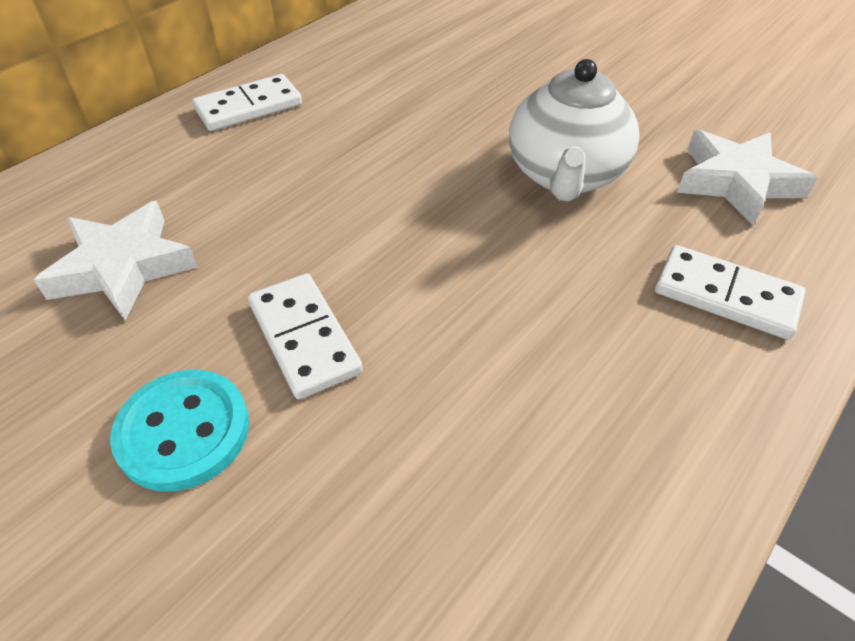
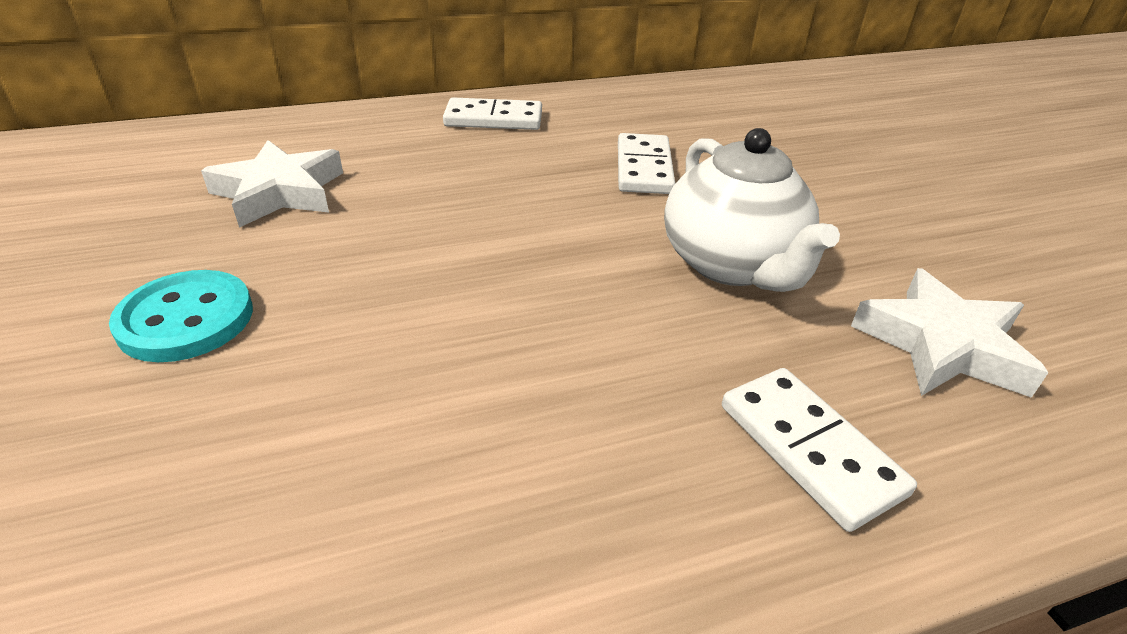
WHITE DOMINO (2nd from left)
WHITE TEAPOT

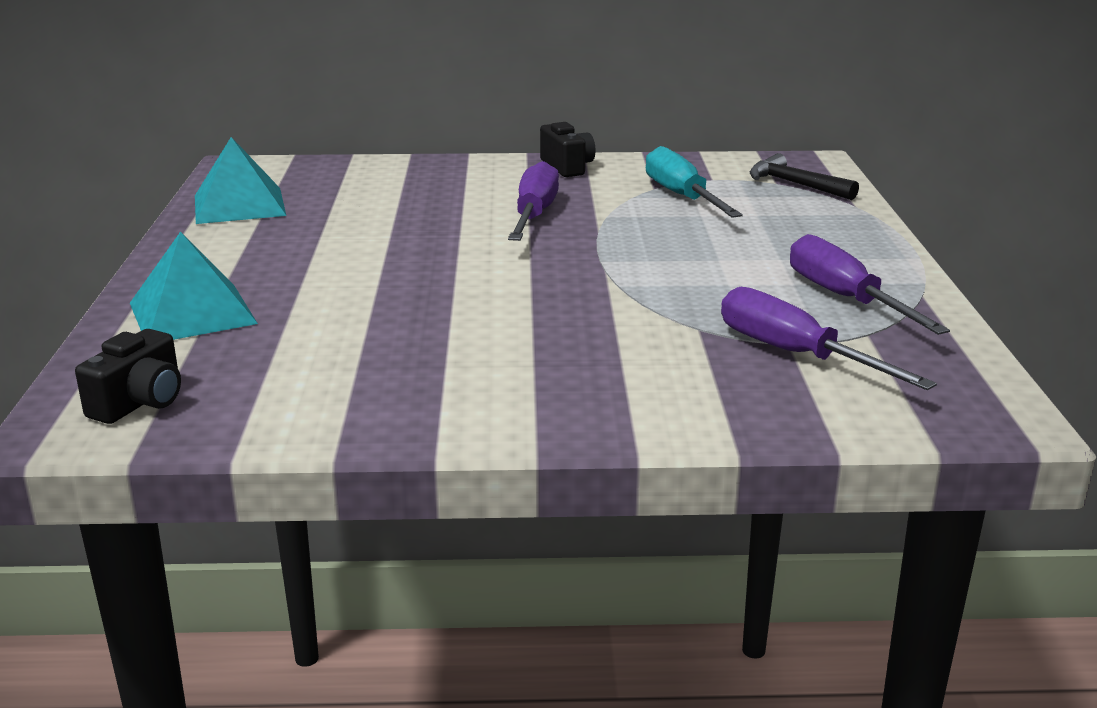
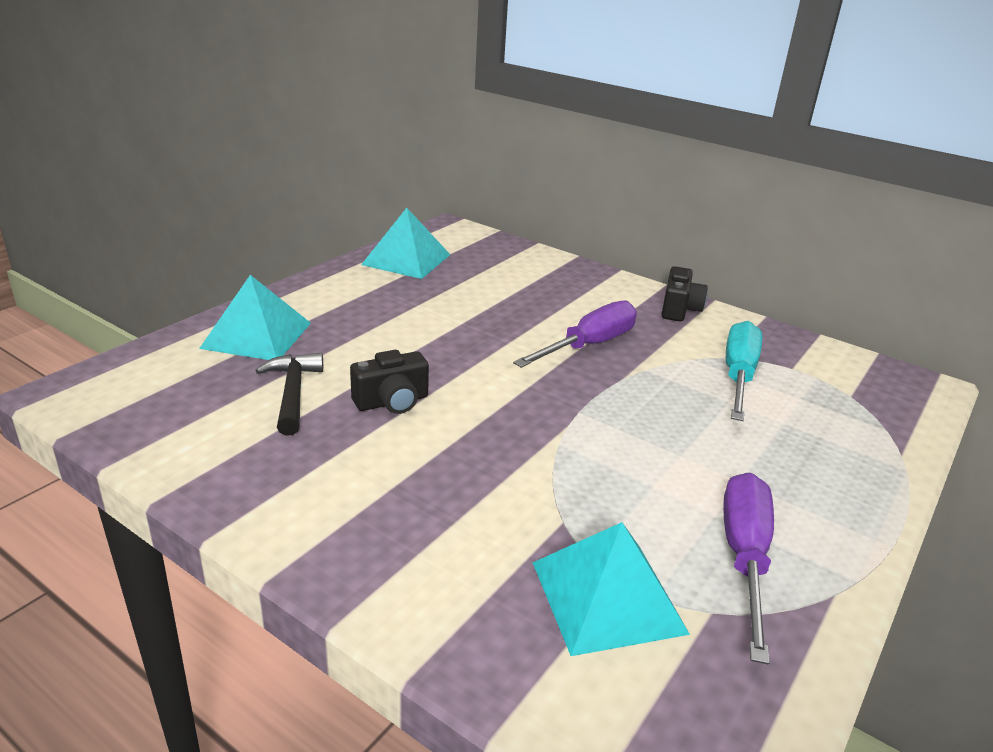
BLACK CAMERA (1st from left)
BLACK HAMMER
TURQUOISE PYRAMID (3rd from left)

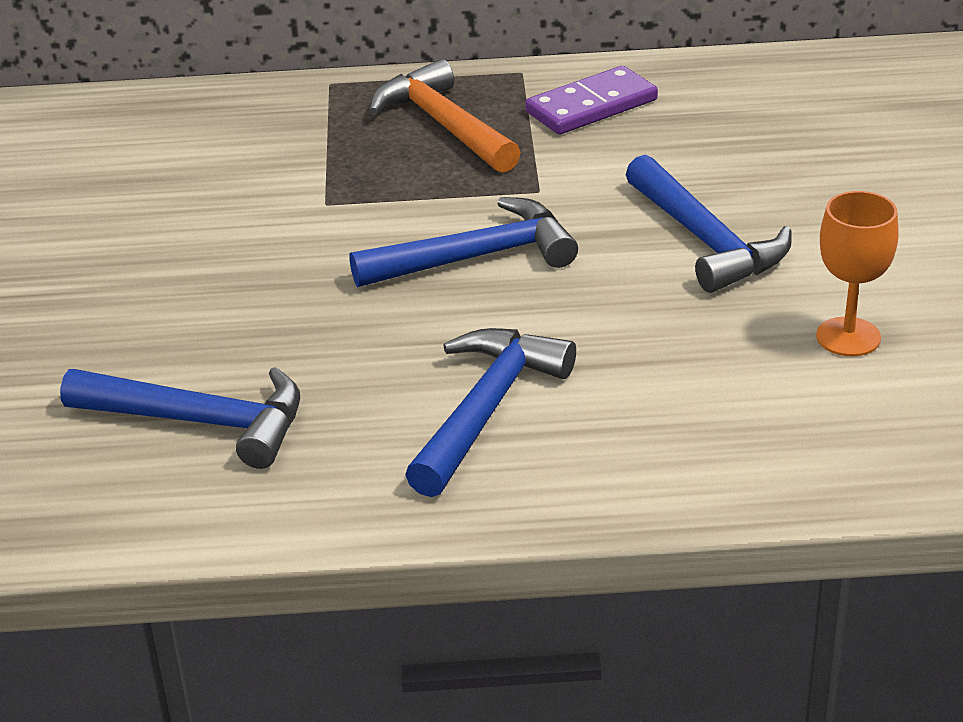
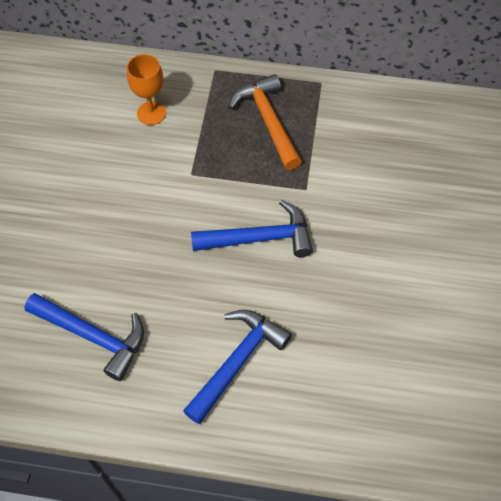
PURPLE DOMINO
BLUE HAMMER (4th from left in the first image)
ORANGE GOBLET

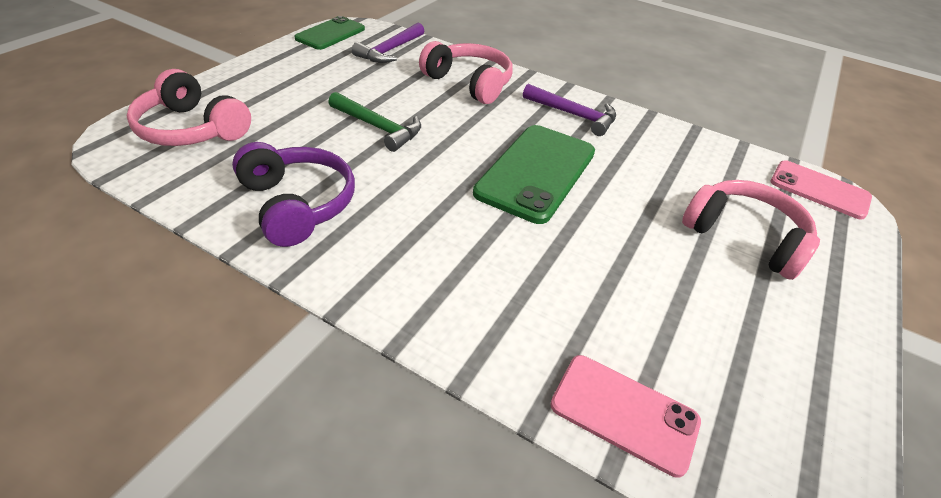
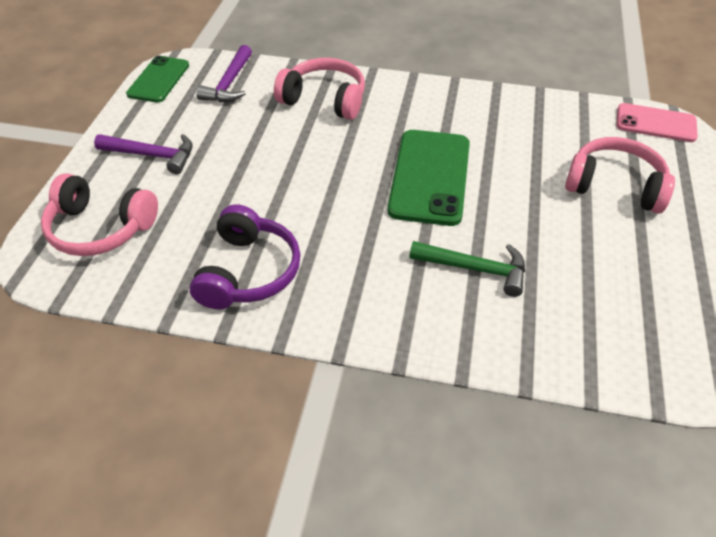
PINK PHONE (1st from left in the first image)
GREEN HAMMER
PURPLE HAMMER (1st from left)
PURPLE HEADPHONES

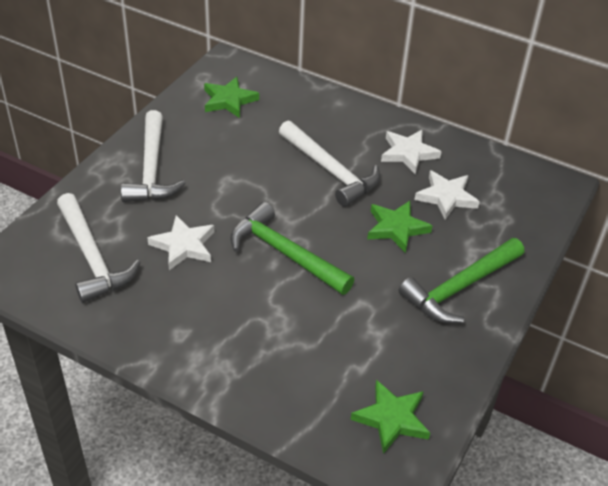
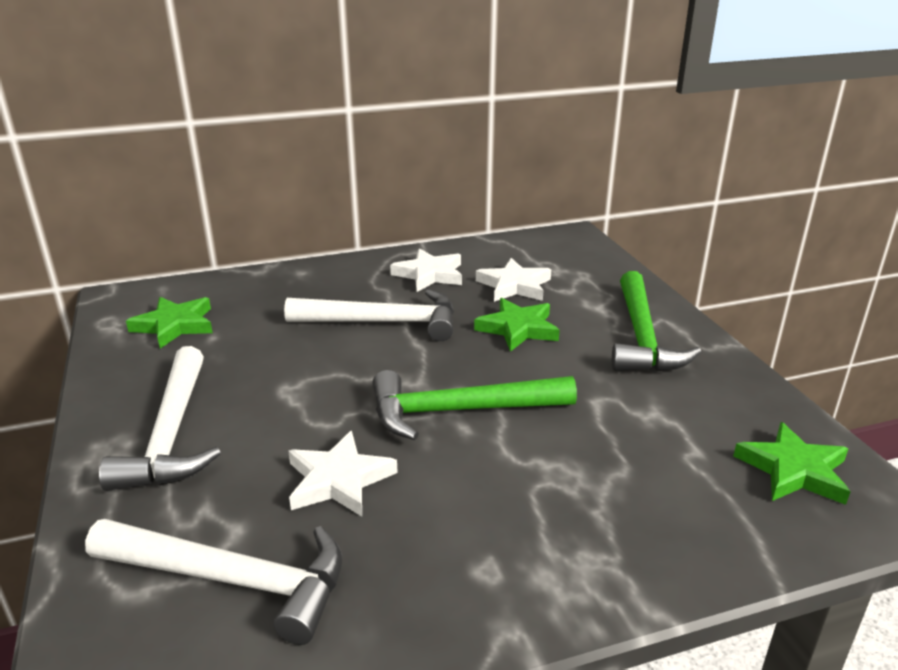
WHITE HAMMER (1st from left)

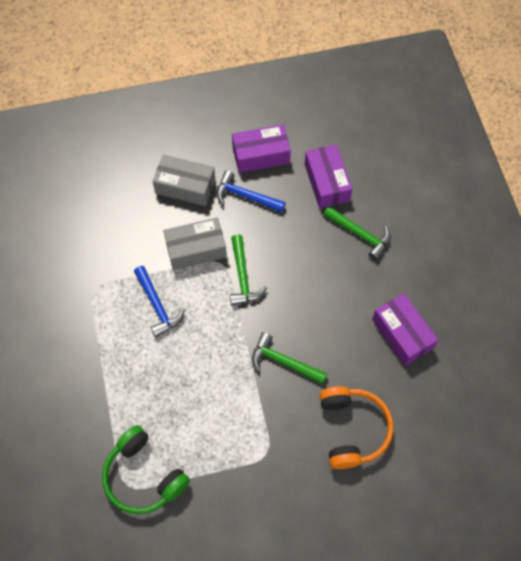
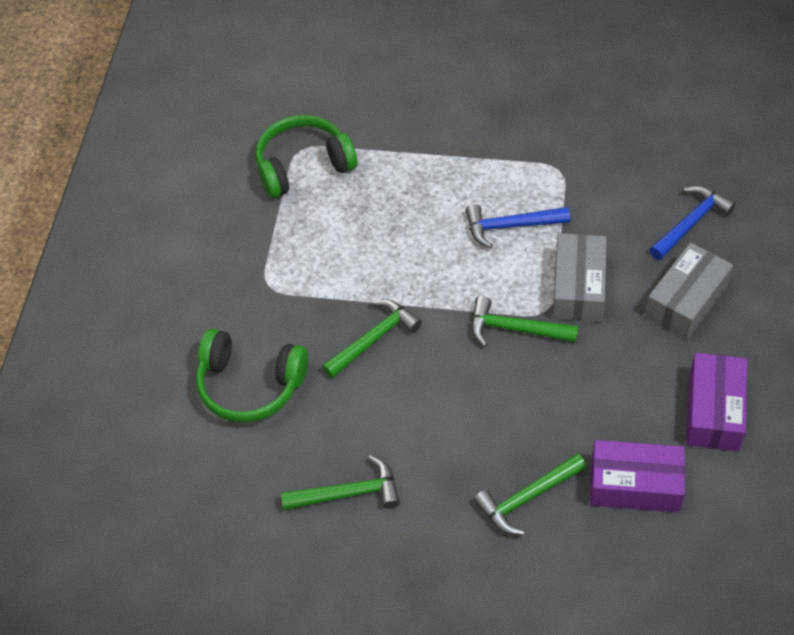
BLUE HAMMER (2nd from left)
GREEN HAMMER (1st from left)
GREEN HEADPHONES (1st from left)

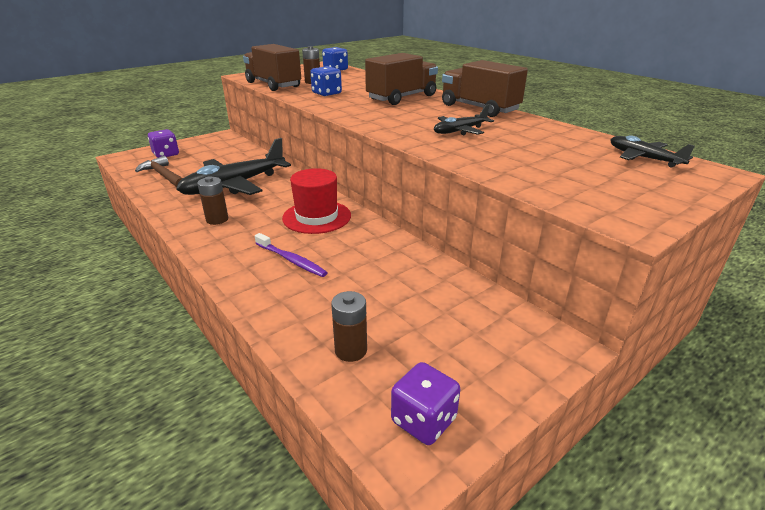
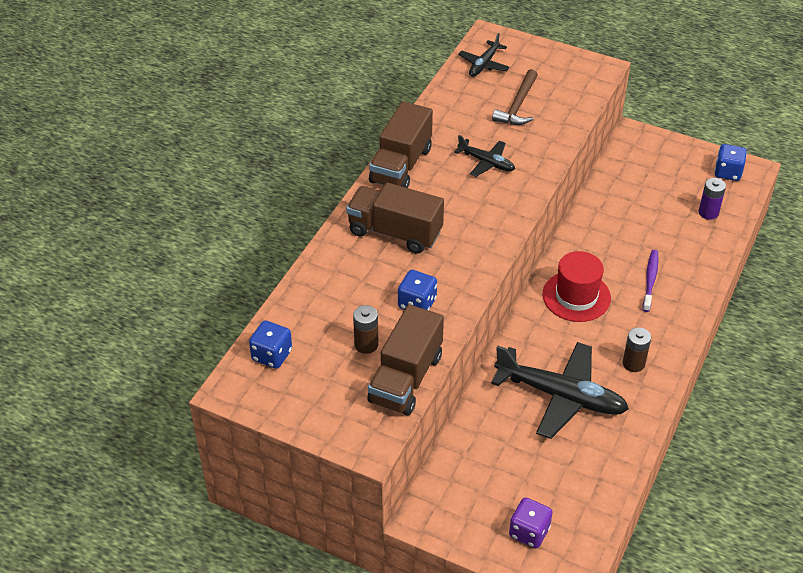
BROWN HAMMER
PURPLE BATTERY
BLUE DICE (3rd from left)

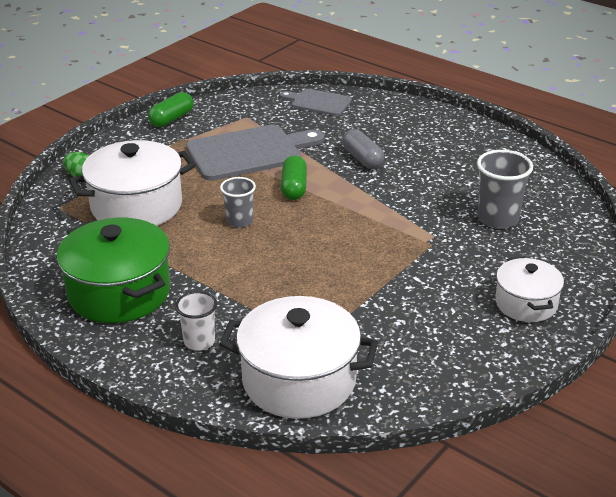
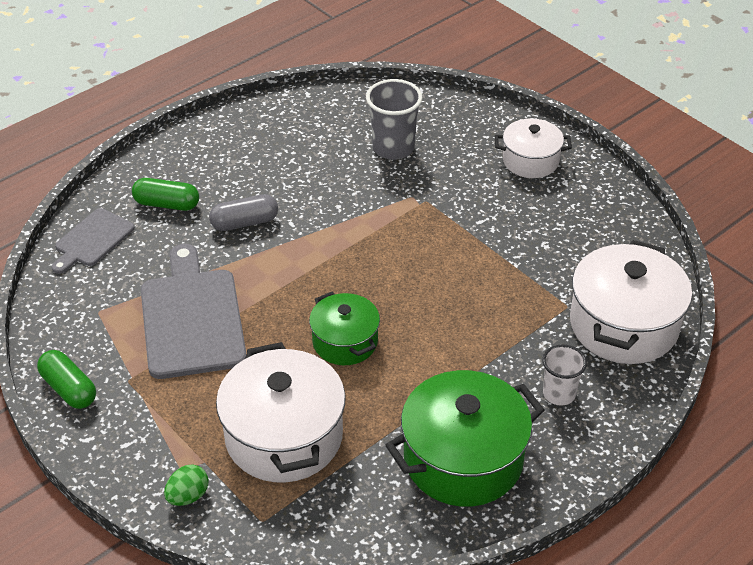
GREEN CAPSULE (2nd from left)
GREEN POT (1st from left)

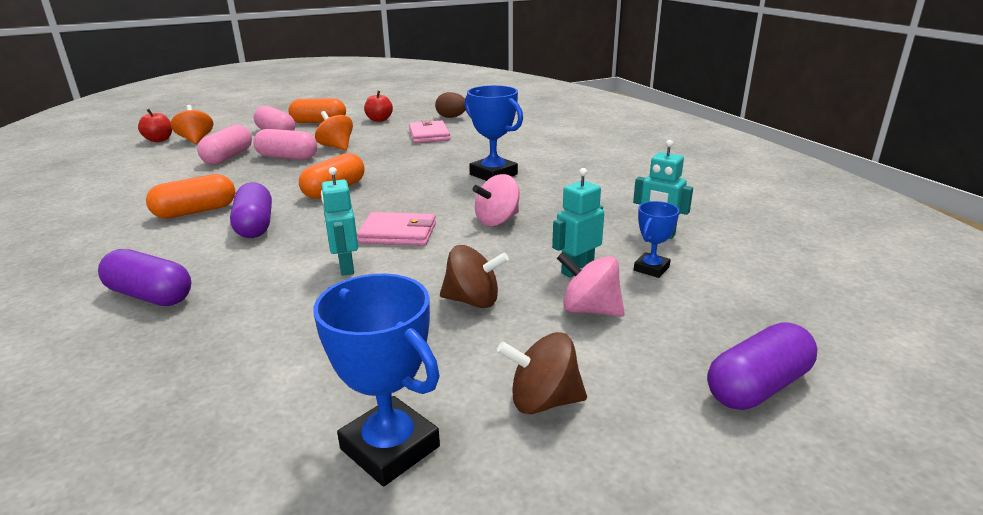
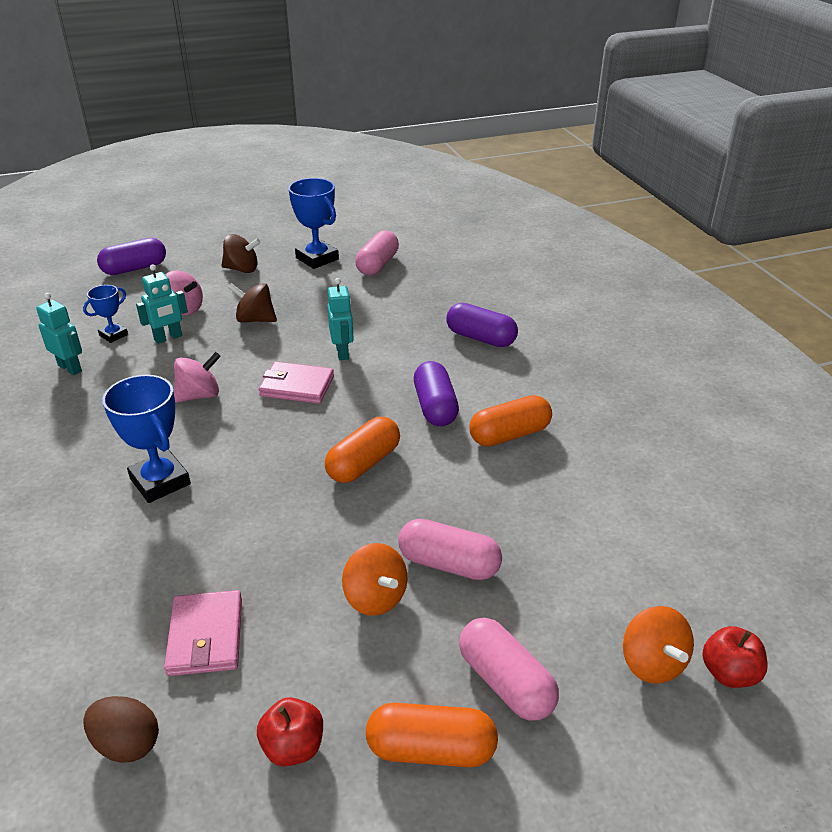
PINK CAPSULE (1st from left)

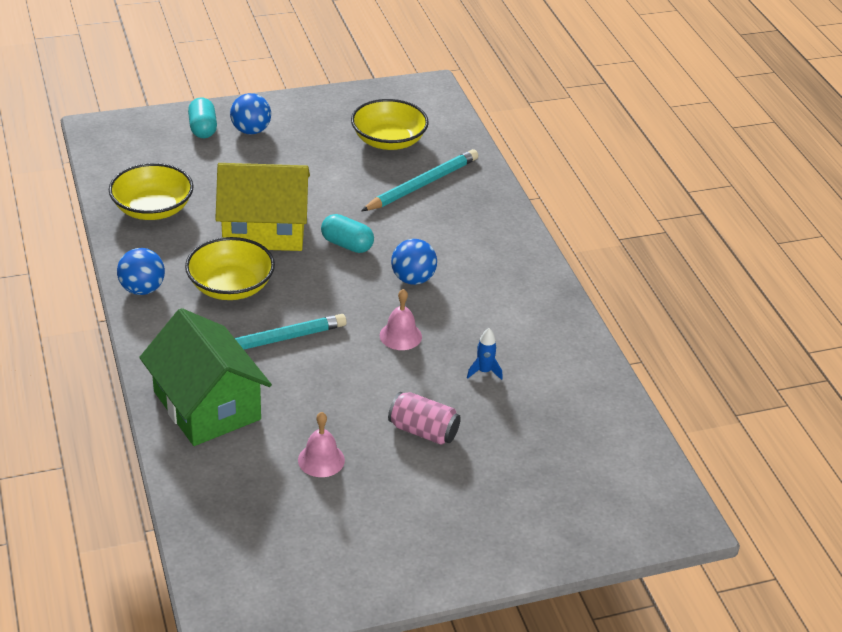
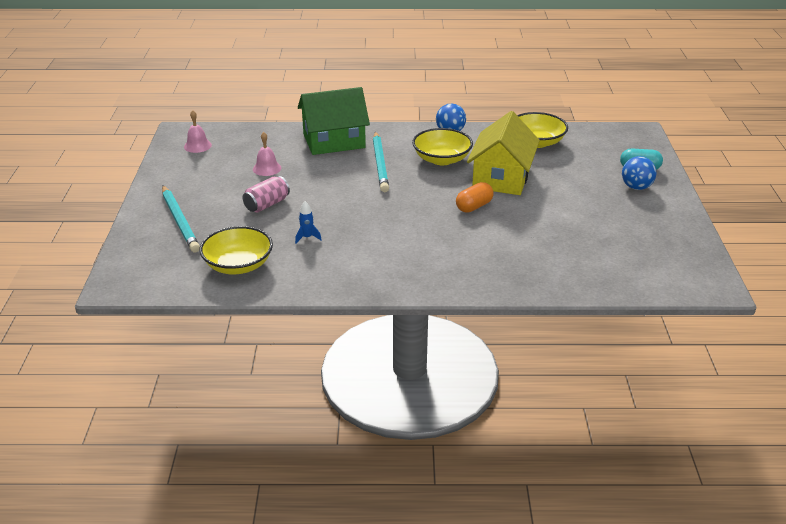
BLUE BALL (3rd from left in the first image)
YELLOW BOWL (1st from left)
TURQUOISE PENCIL (1st from left)
PINK BELL (1st from left)
ORANGE CAPSULE

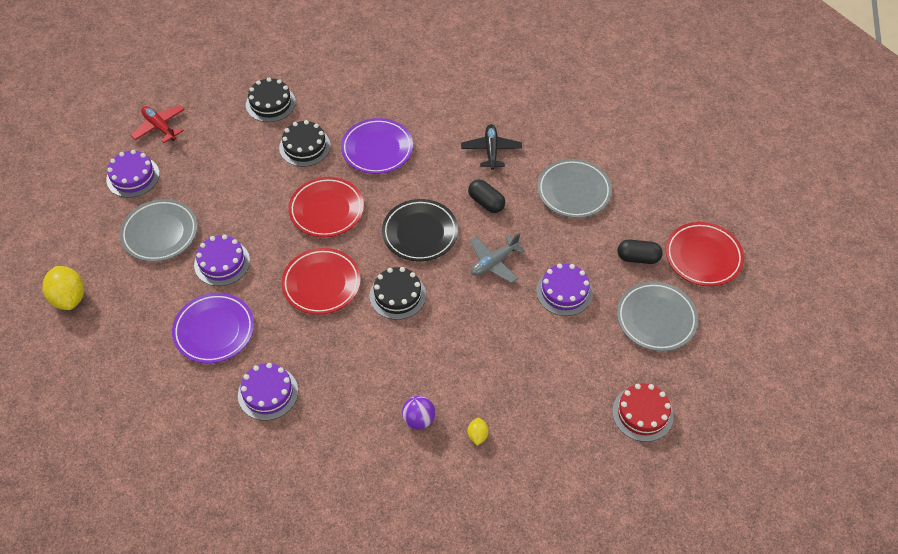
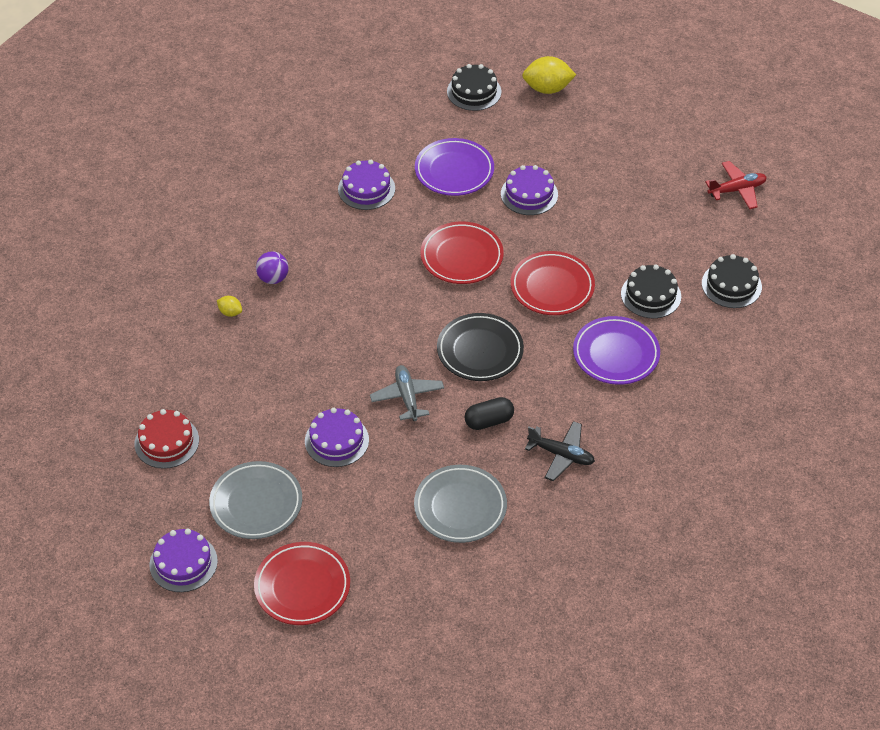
GREY PLATE (1st from left in the first image)
BLACK CAPSULE (2nd from left in the first image)
PURPLE CAKE (1st from left)
BLACK CAKE (1st from left)

